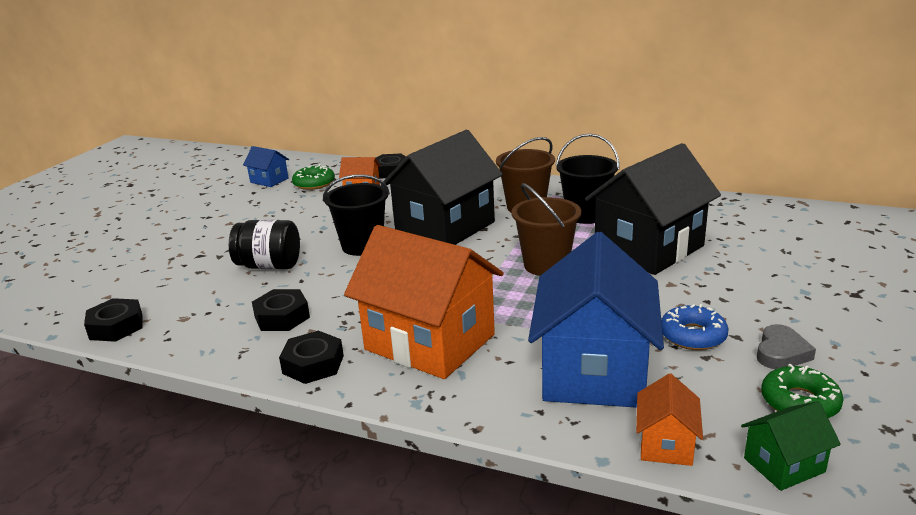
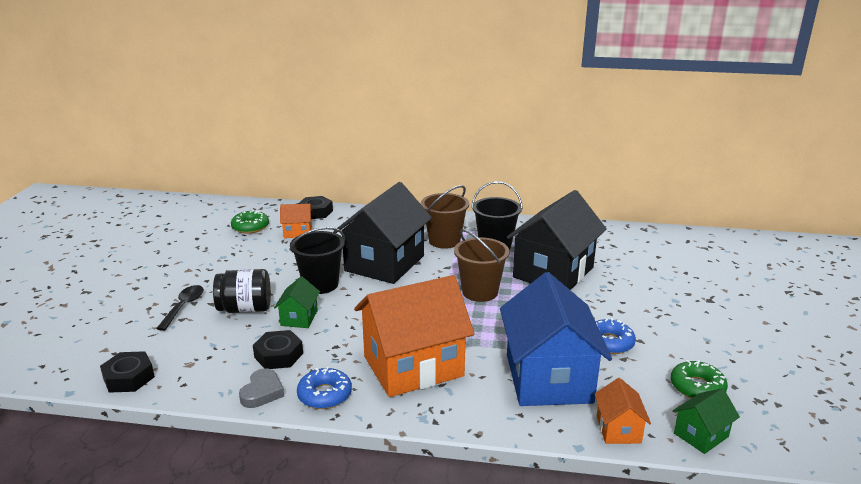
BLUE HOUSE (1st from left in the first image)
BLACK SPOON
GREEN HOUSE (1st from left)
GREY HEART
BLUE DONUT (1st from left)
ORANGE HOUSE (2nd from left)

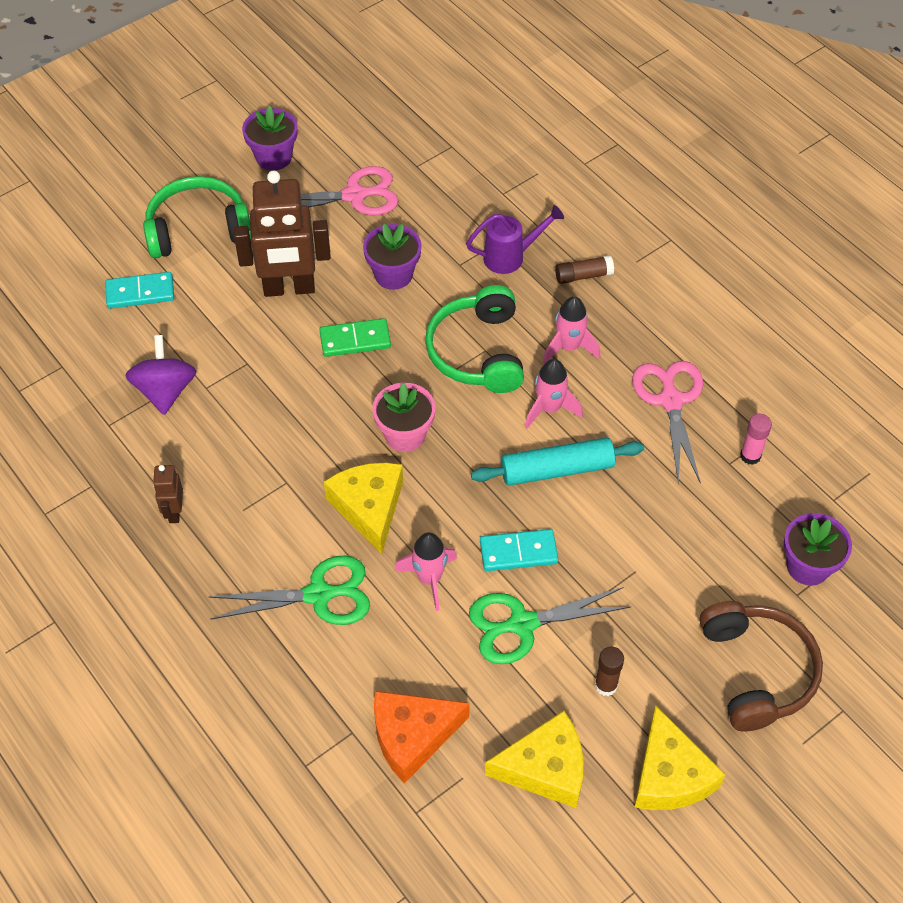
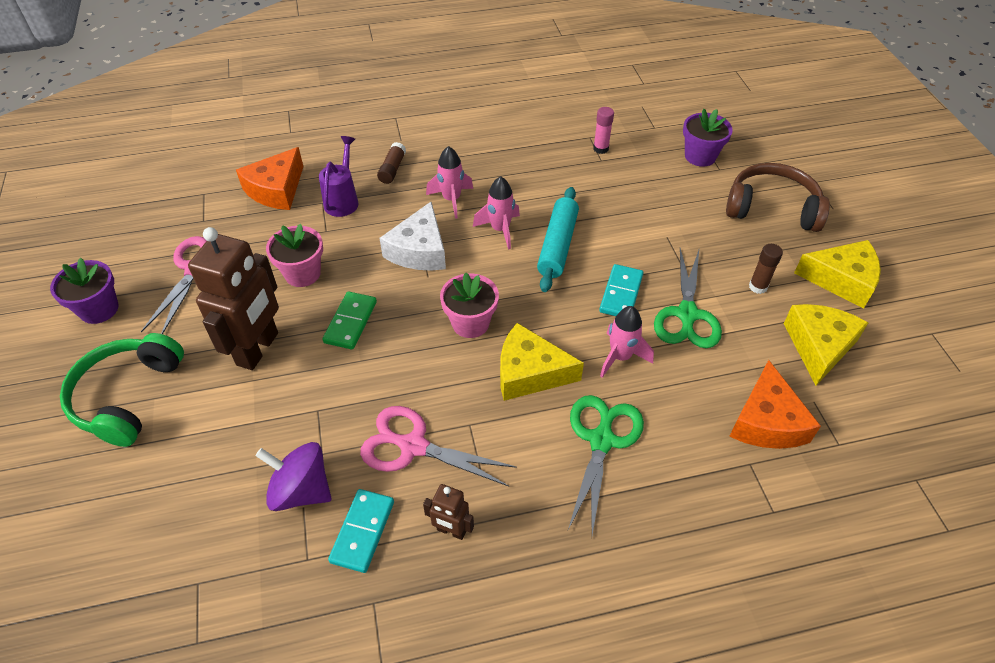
ORANGE CHEESE (1st from left)
TURQUOISE DOMINO (1st from left)
PINK SCISSORS (2nd from left)
WHITE CHEESE
PINK FLOWER POT (1st from left)

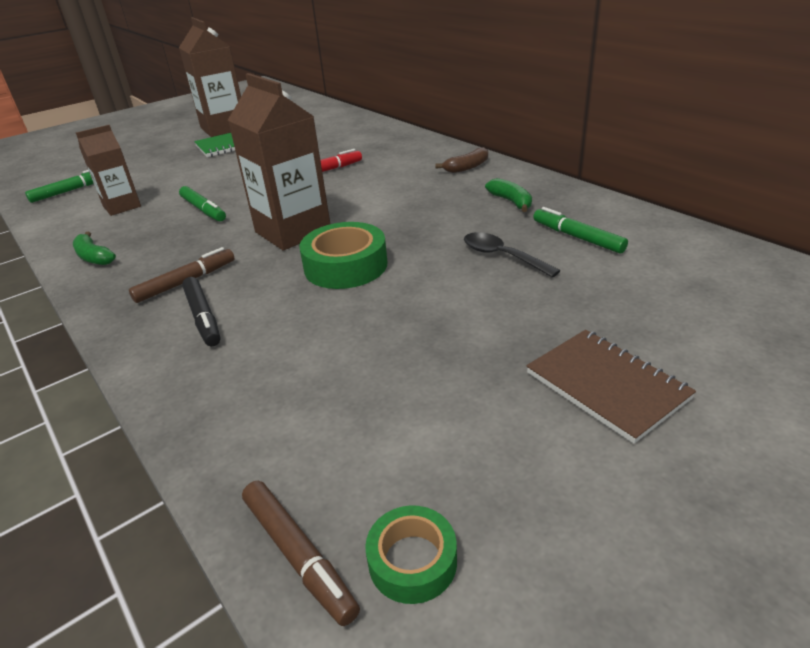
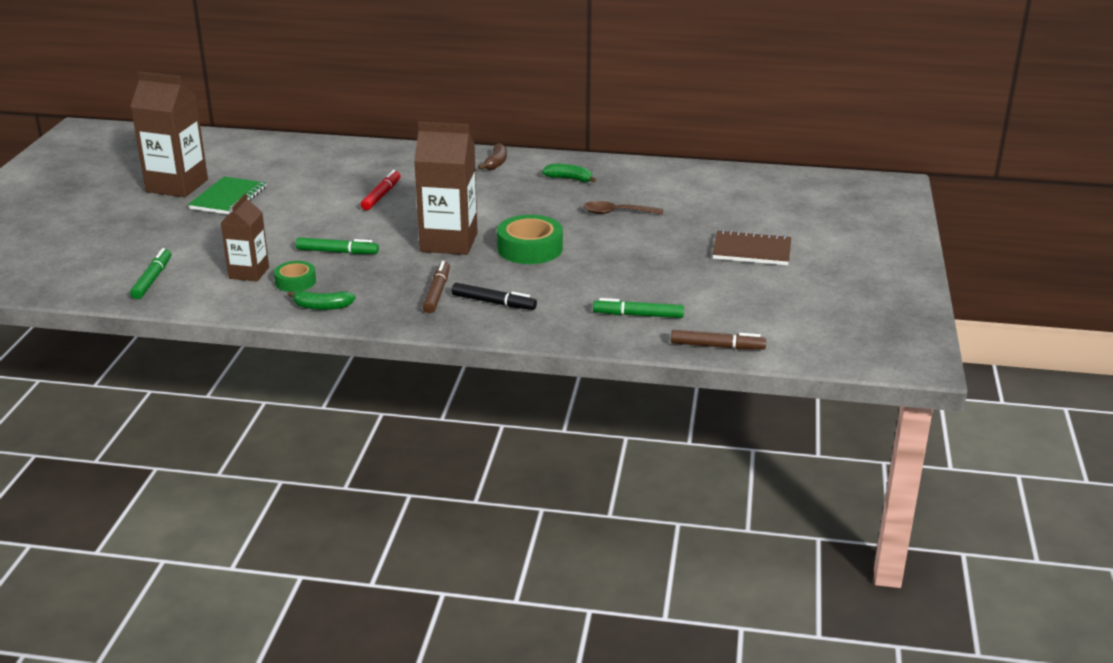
GREEN TAPE (1st from left)
GREEN MARKER (3rd from left)
BROWN SPOON

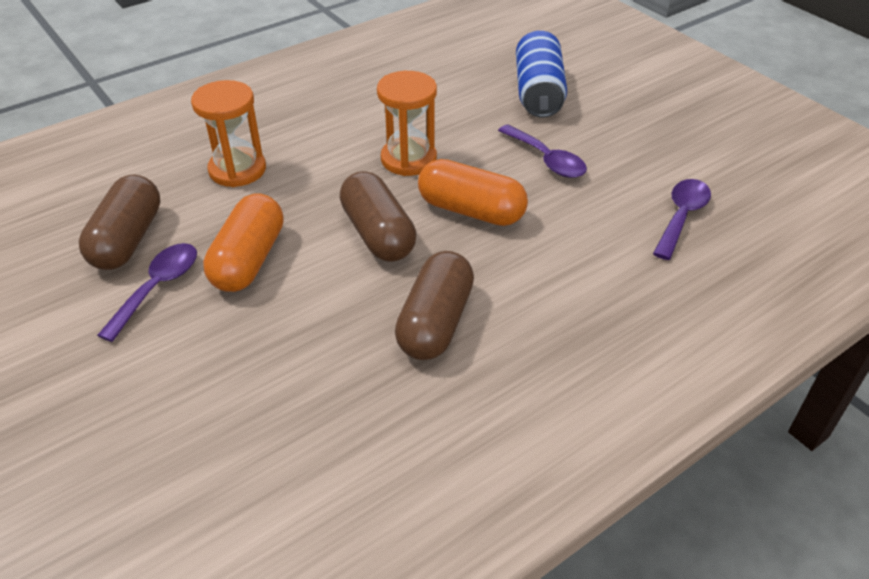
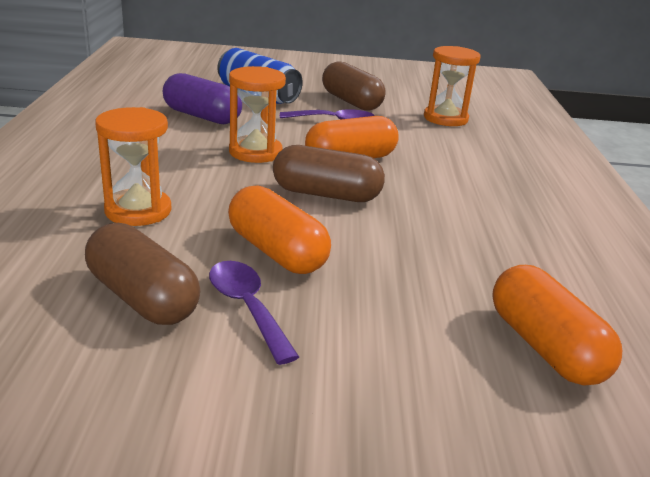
PURPLE CAPSULE
ORANGE CAPSULE (3rd from left)
BROWN CAPSULE (3rd from left)
ORANGE HOURGLASS (3rd from left)

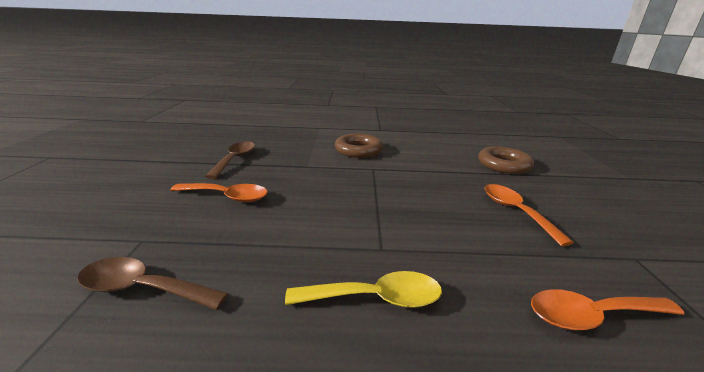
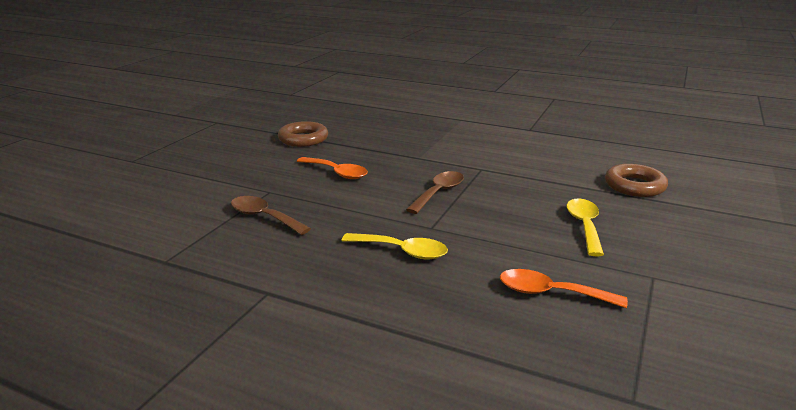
BROWN SPOON (2nd from left)
BROWN RING (1st from left)
YELLOW SPOON (2nd from left)

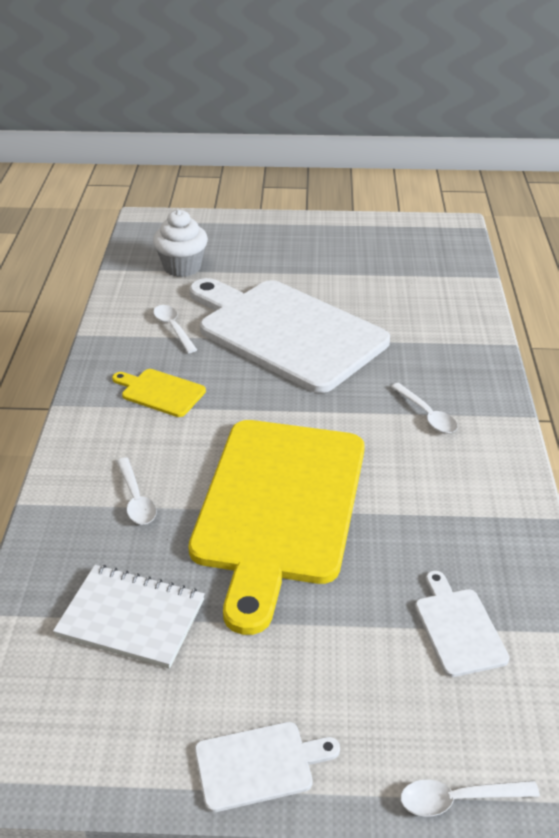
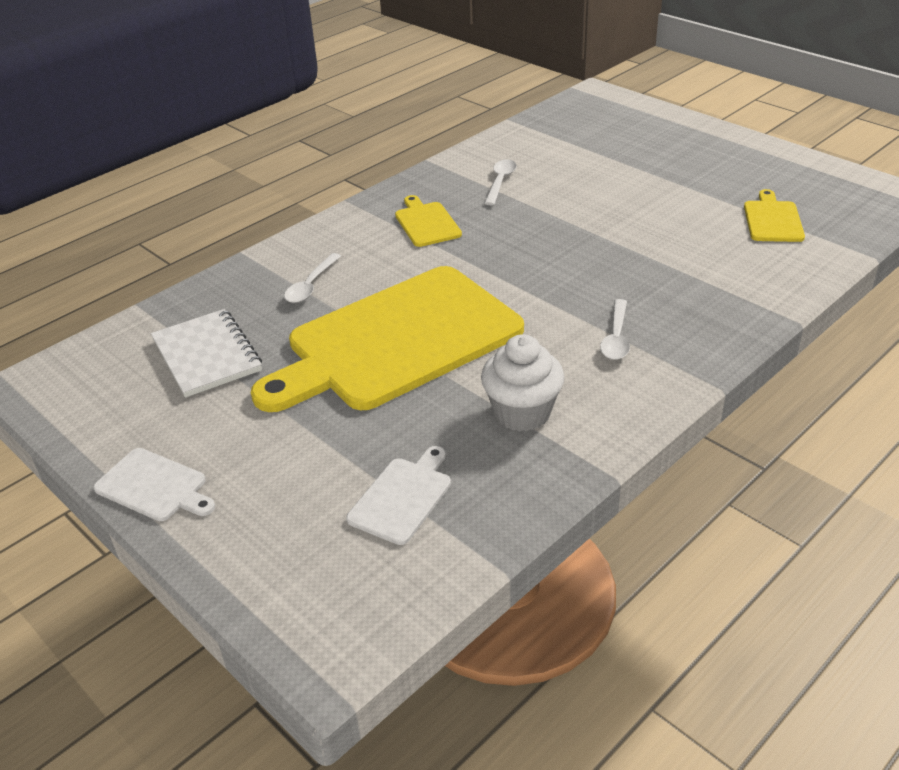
WHITE CUTTING BOARD (2nd from left in the first image)
WHITE SPOON (4th from left in the first image)
YELLOW CUTTING BOARD (3rd from left)
WHITE CUPCAKE

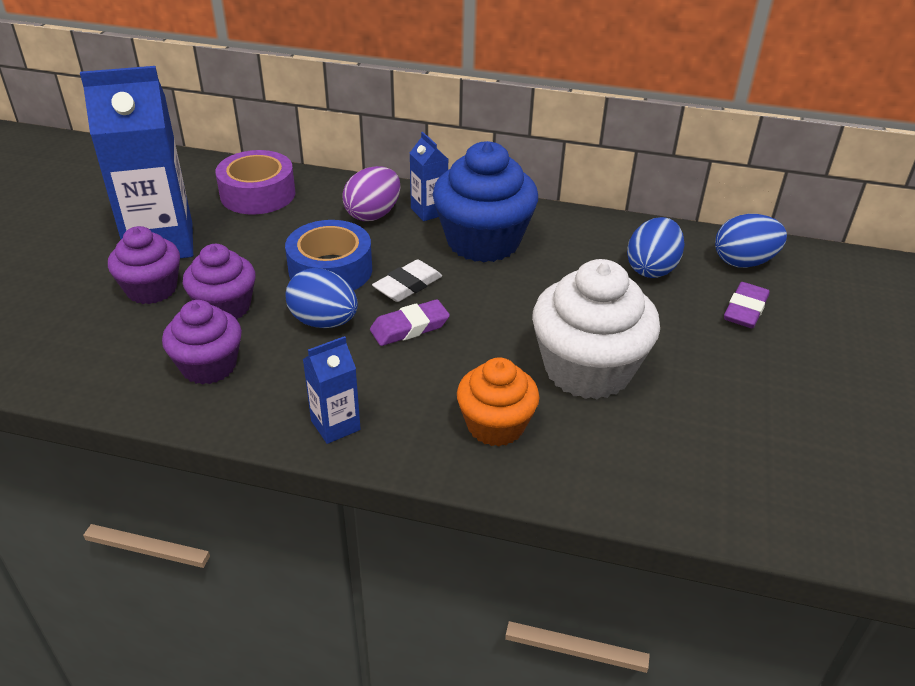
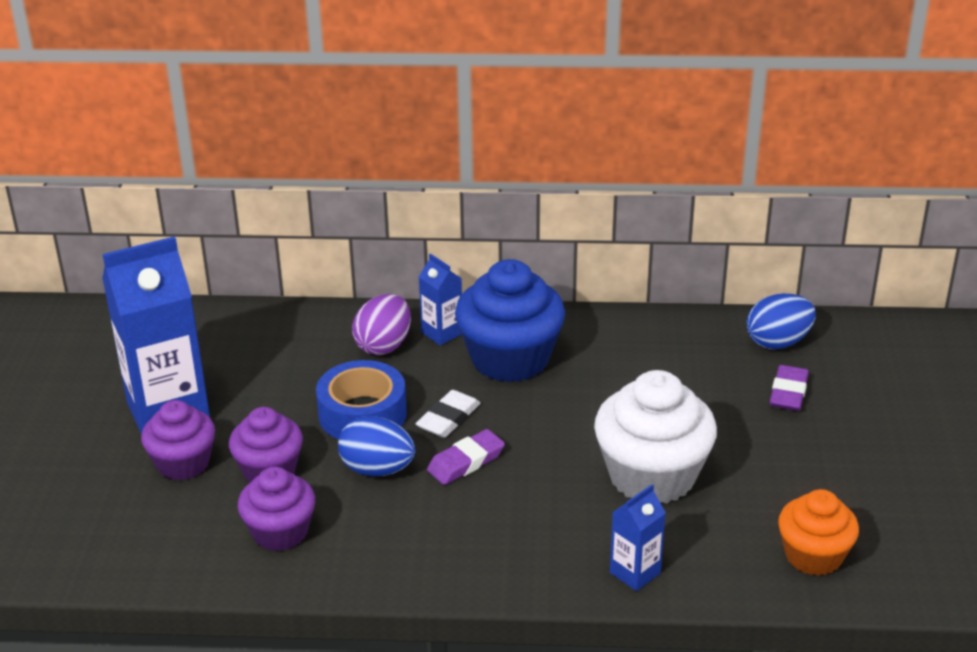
PURPLE TAPE
BLUE EGG (2nd from left in the first image)
BLUE CARTON (3rd from left)
ORANGE CUPCAKE

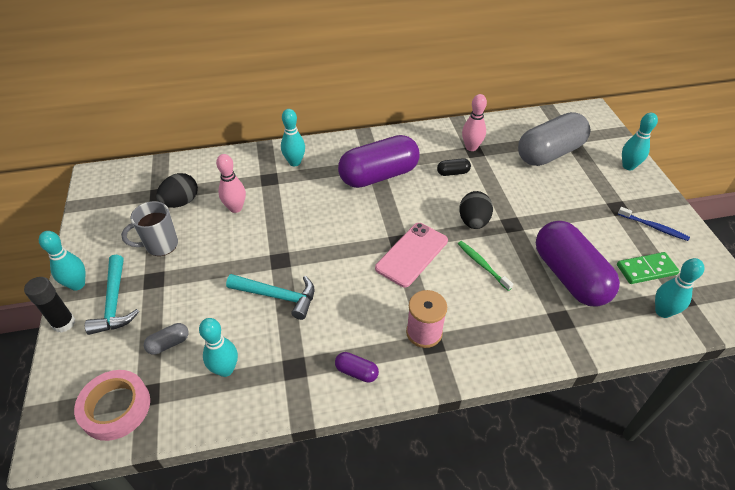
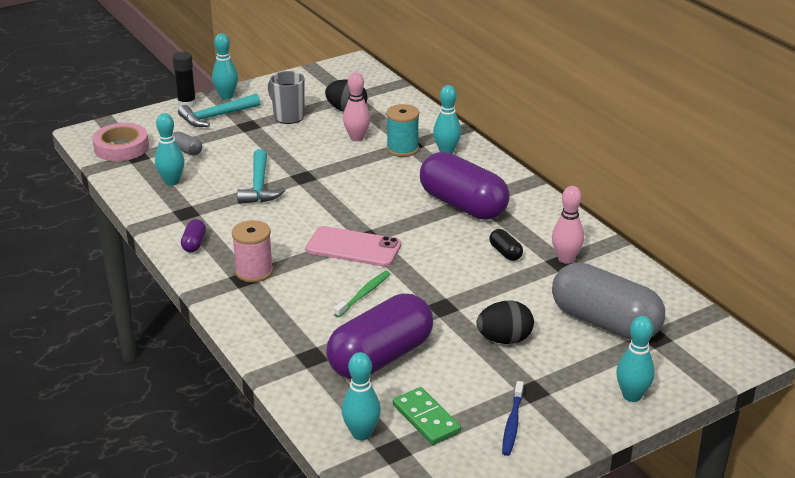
TURQUOISE SPOOL
BLACK EGG (2nd from left)

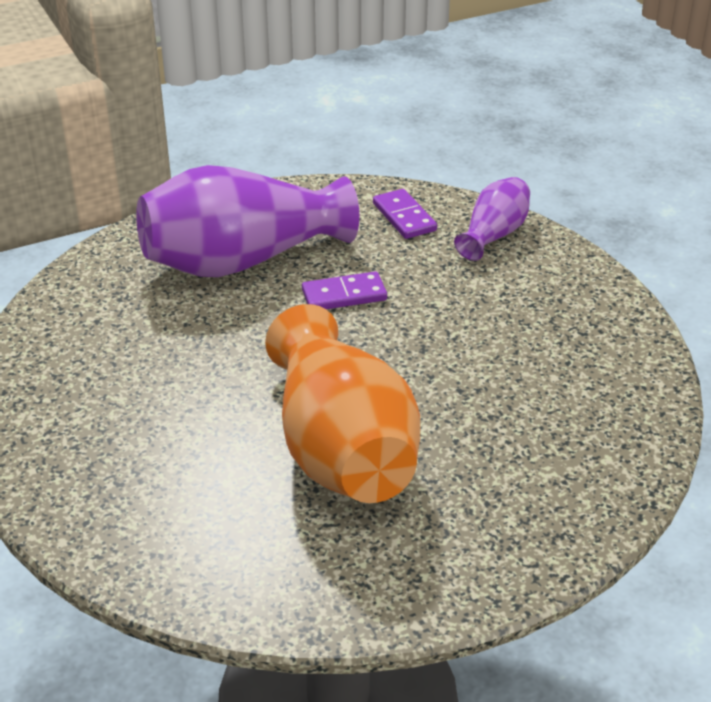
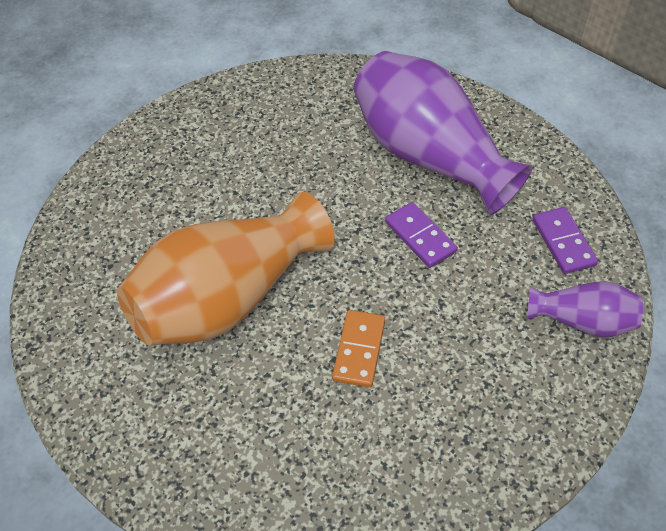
ORANGE DOMINO
PURPLE DOMINO (2nd from left)

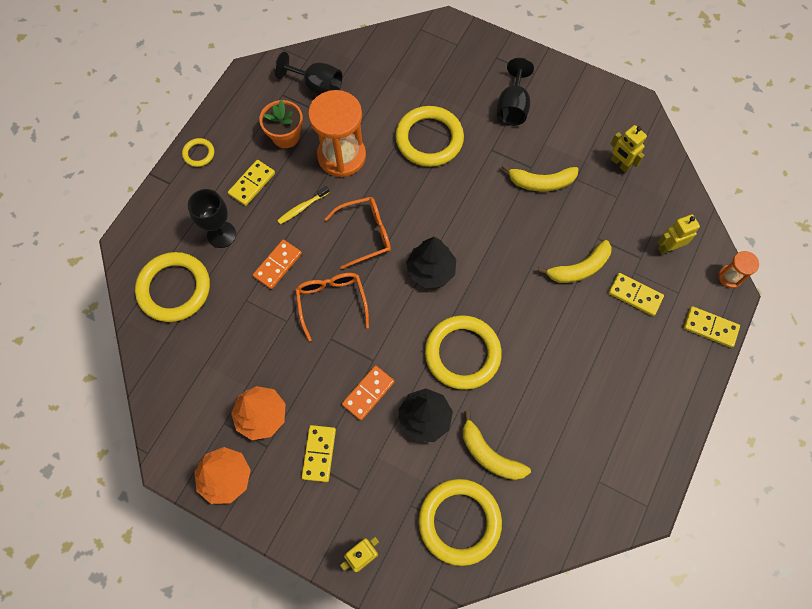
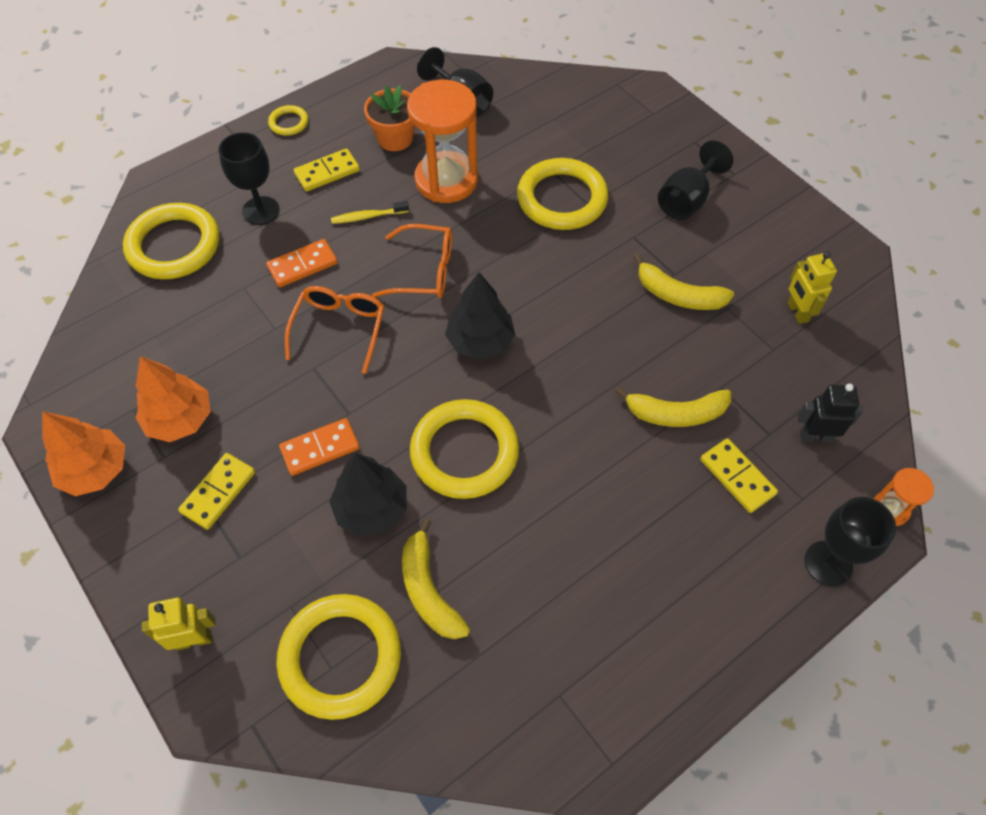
BLACK GOBLET (4th from left)
BLACK ROBOT

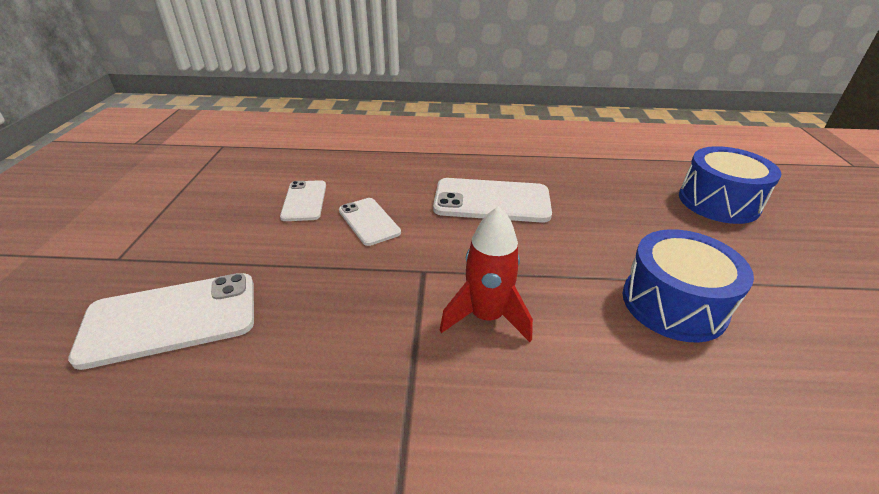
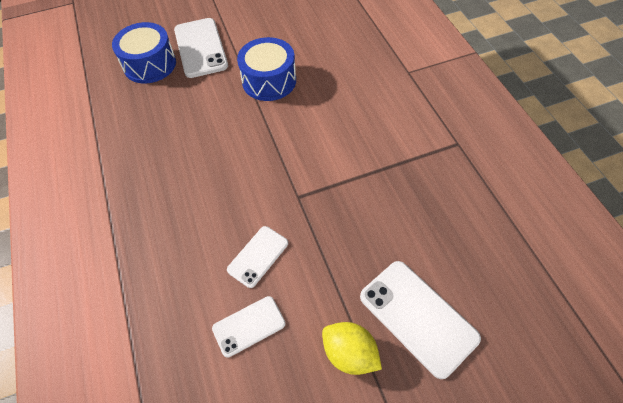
RED ROCKET
YELLOW LEMON
WHITE PHONE (1st from left)

